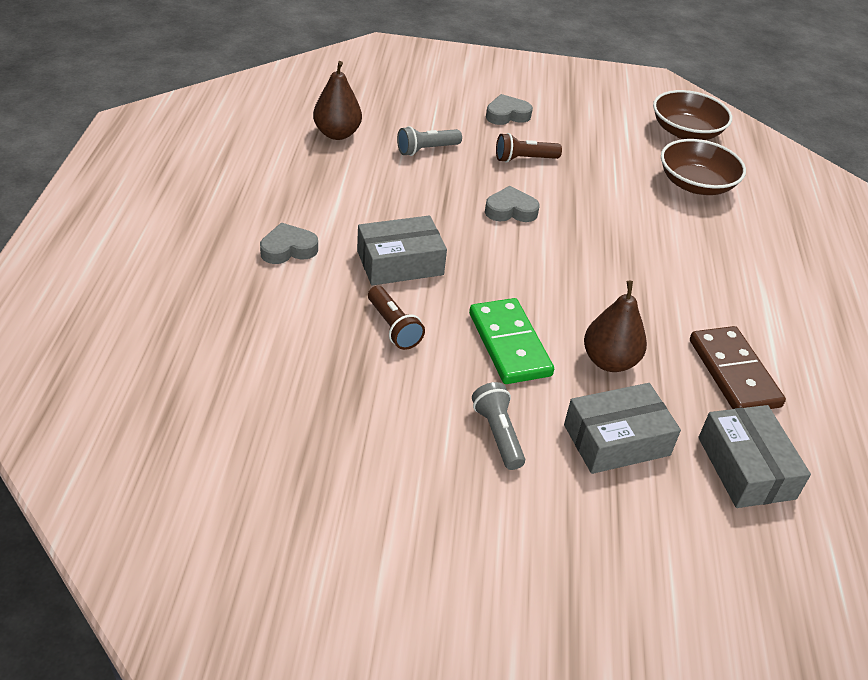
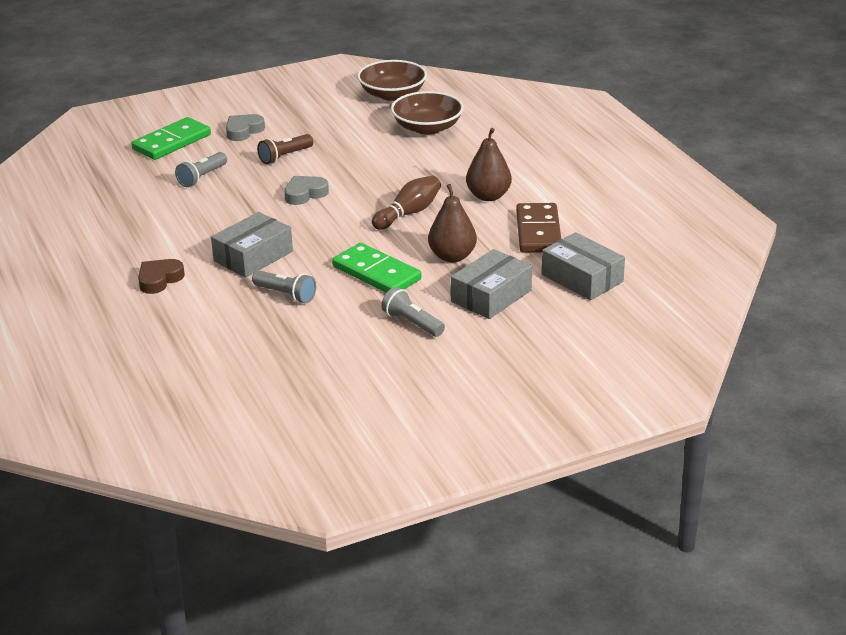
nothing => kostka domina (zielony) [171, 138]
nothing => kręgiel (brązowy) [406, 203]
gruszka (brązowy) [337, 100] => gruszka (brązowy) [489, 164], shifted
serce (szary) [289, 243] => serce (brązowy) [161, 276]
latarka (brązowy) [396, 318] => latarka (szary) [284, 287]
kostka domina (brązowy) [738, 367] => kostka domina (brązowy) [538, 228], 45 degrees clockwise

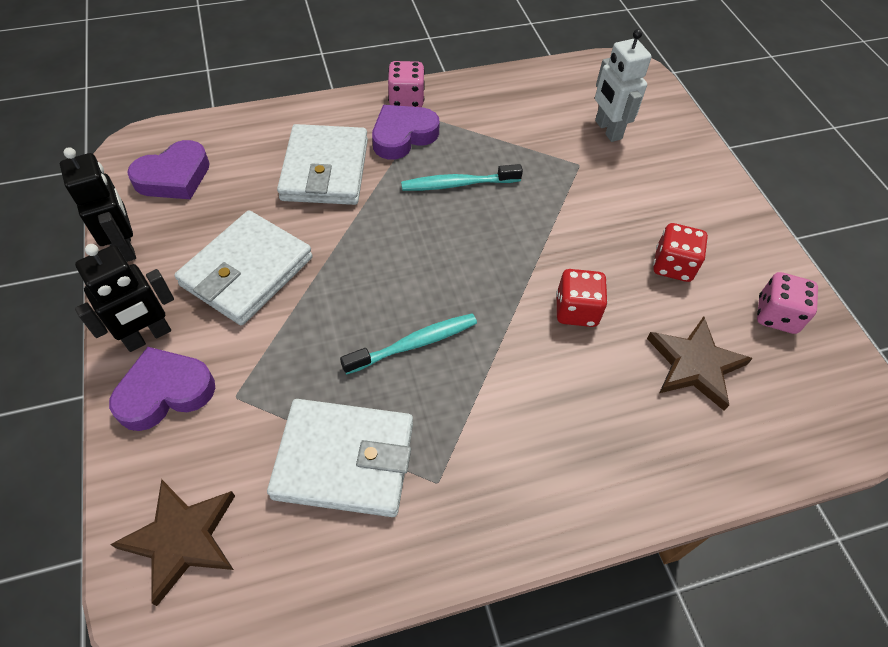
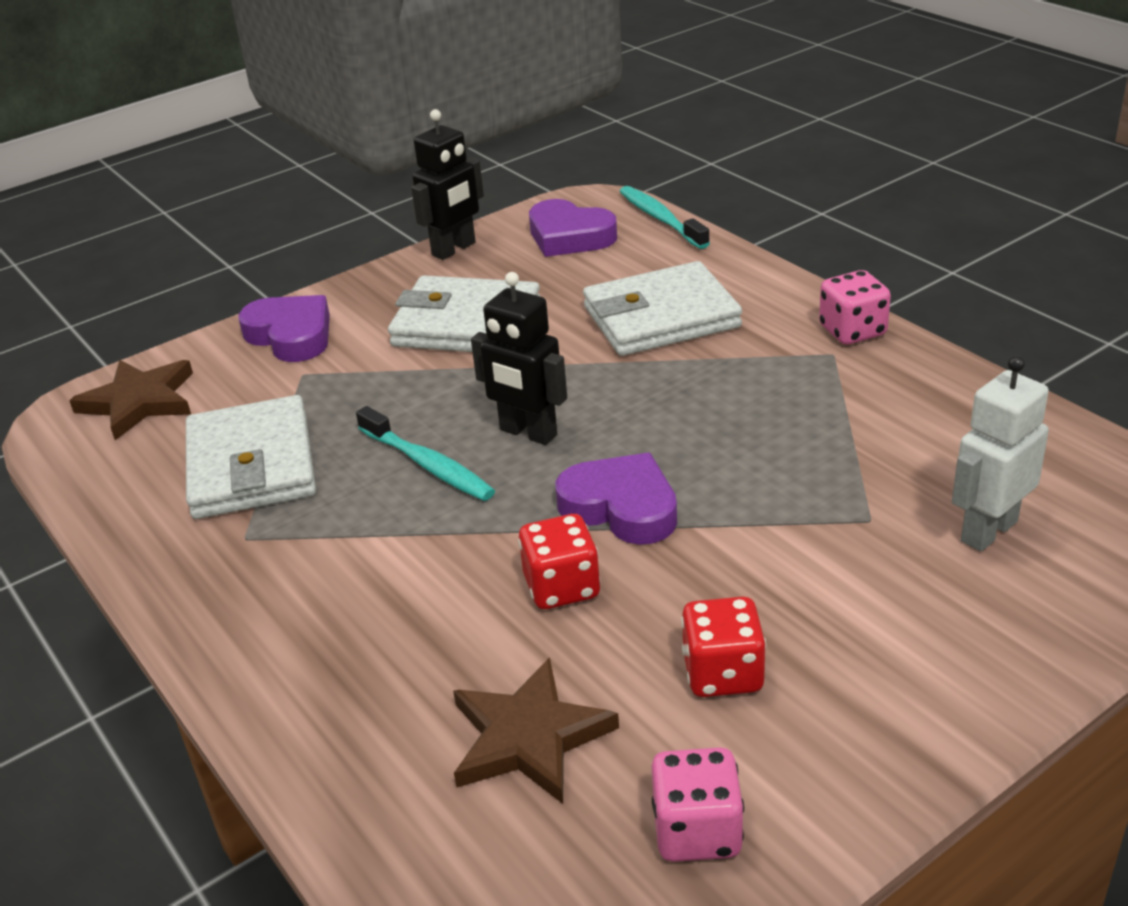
robot (czarny) [124, 298] => robot (czarny) [519, 358], shifted
serce (fioletowy) [406, 132] => serce (fioletowy) [616, 499], shifted
szczoteczka do zębów (turkusowy) [462, 177] => szczoteczka do zębów (turkusowy) [664, 217], shifted

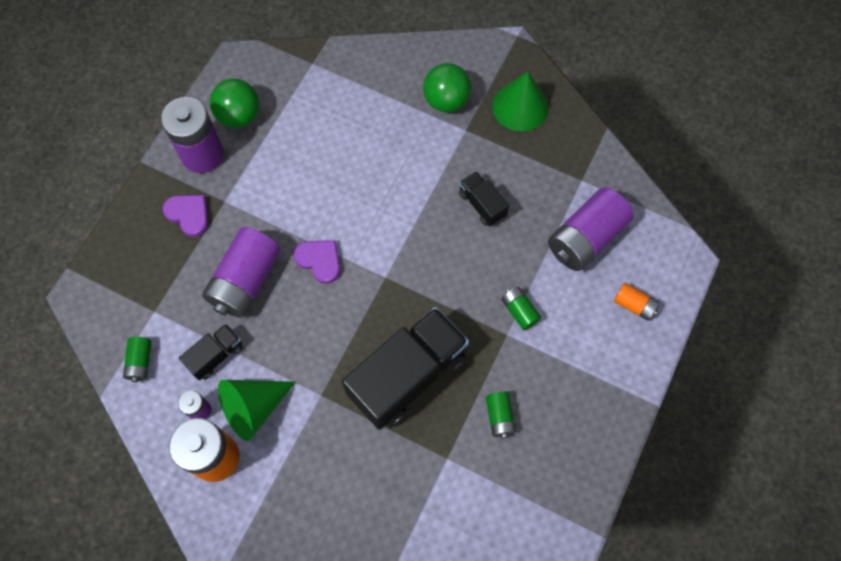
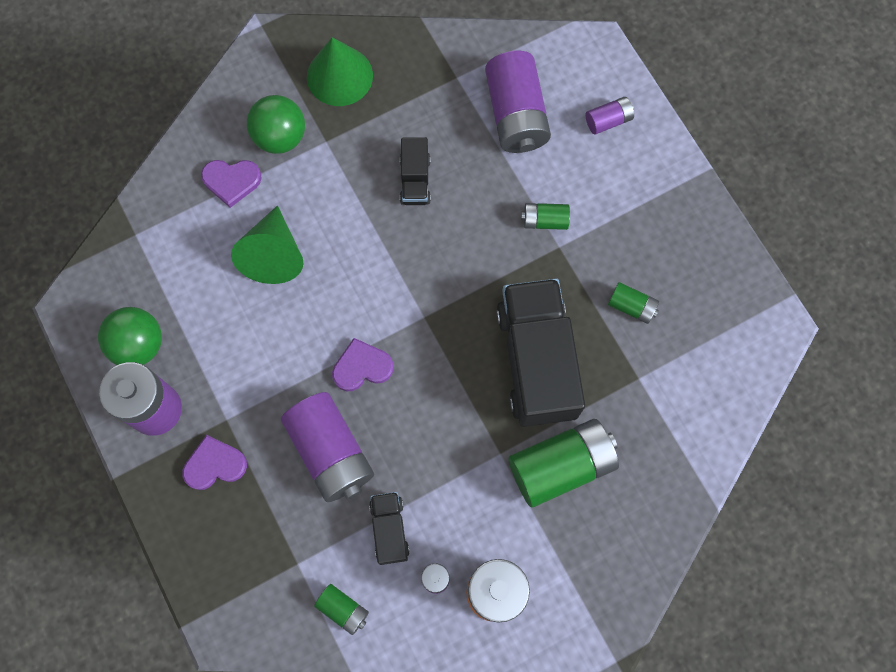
nothing => serce (fioletowy) [231, 184]
nothing => bateria (zielony) [563, 463]
stożek (zielony) [257, 410] => stożek (zielony) [267, 245], shifted
bateria (pomarańczowy) [636, 302] => bateria (fioletowy) [610, 116]
ciężarówka (czarny) [484, 198] => ciężarówka (czarny) [415, 171], 90 degrees counterclockwise

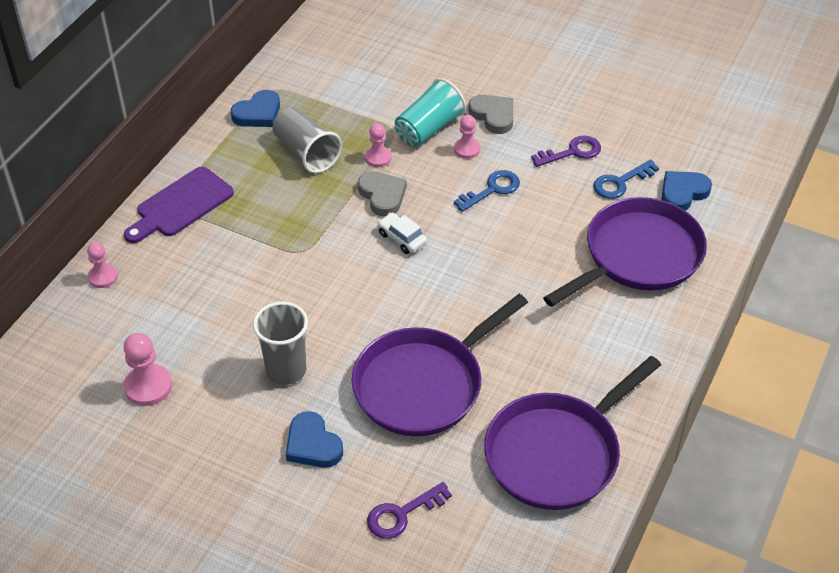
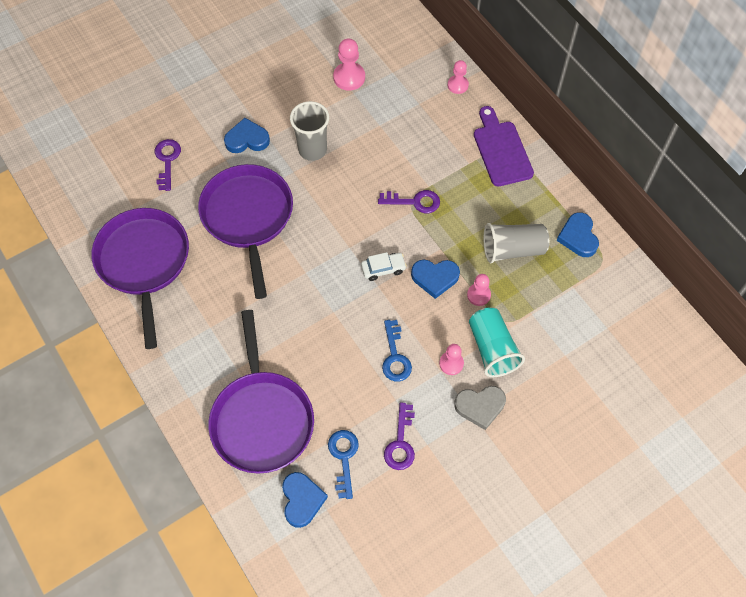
nothing => klucz (fioletowy) [409, 201]
serce (szary) [382, 193] => serce (niebieski) [435, 279]

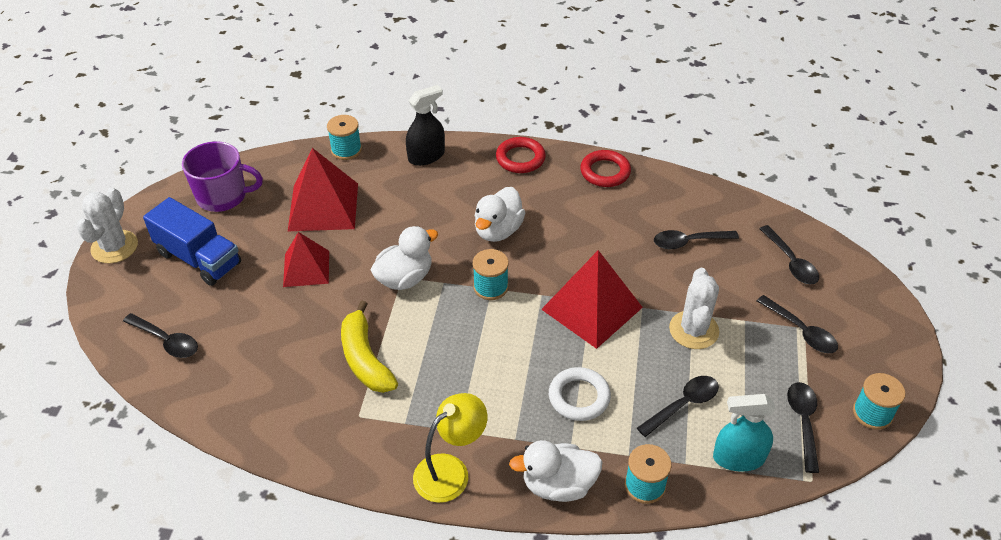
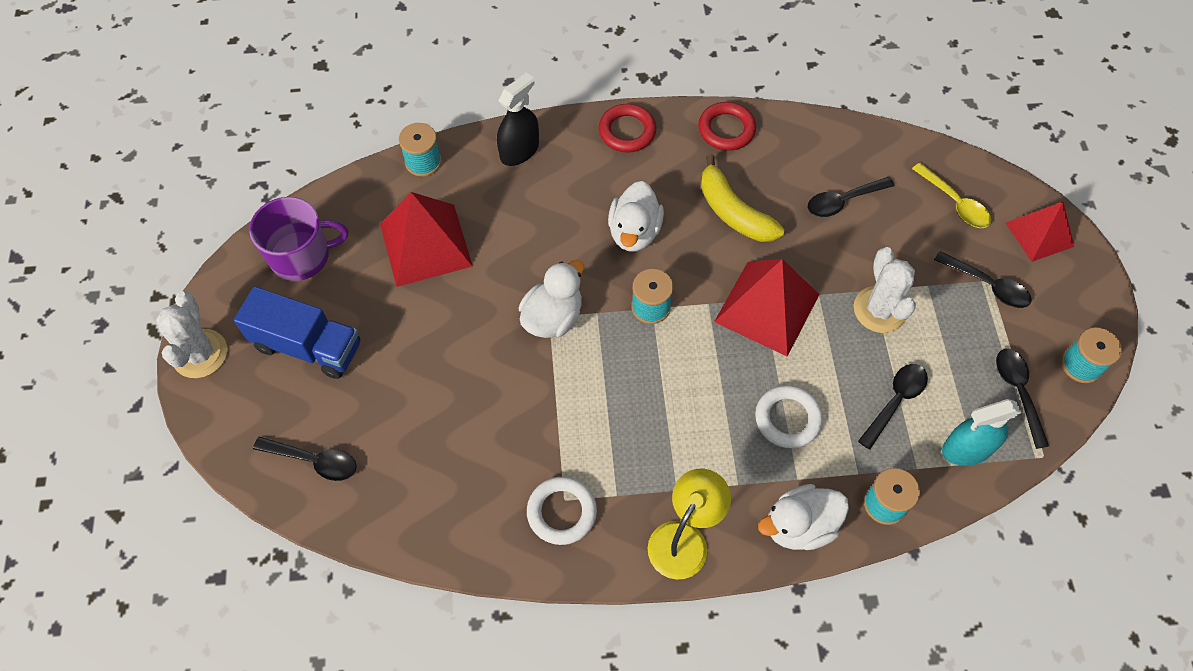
nothing => pierścień (biały) [562, 511]
piramida (czerwony) [306, 259] => piramida (czerwony) [1040, 232], shifted
banan (żółty) [369, 346] => banan (żółty) [742, 198], shifted
łyżka (czarny) [789, 254] => łyżka (żółty) [951, 195]

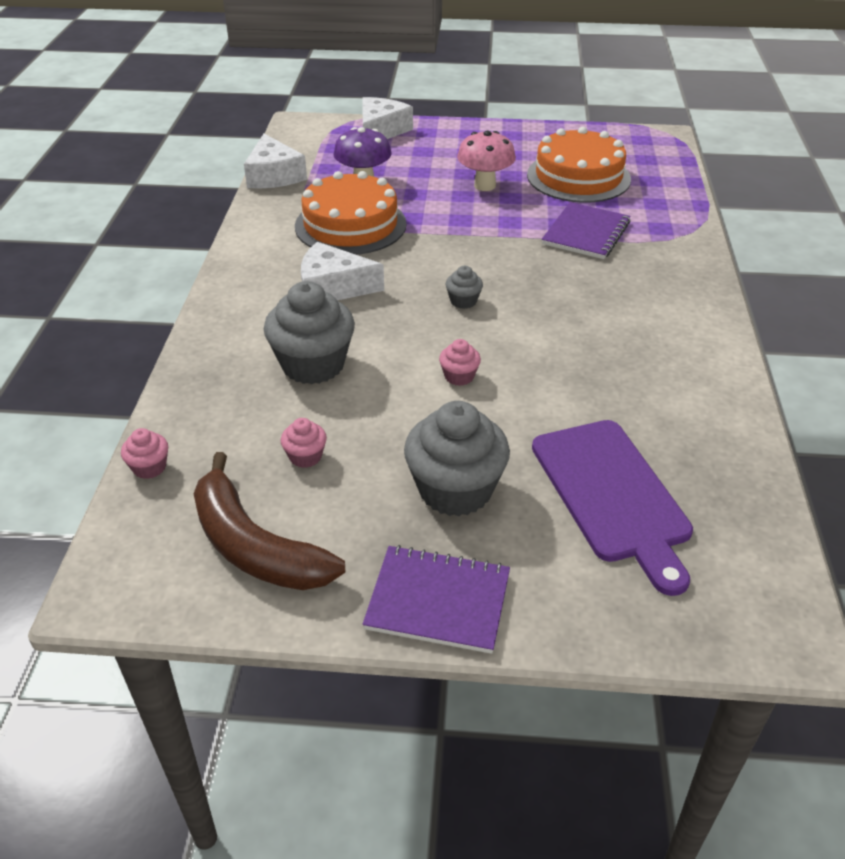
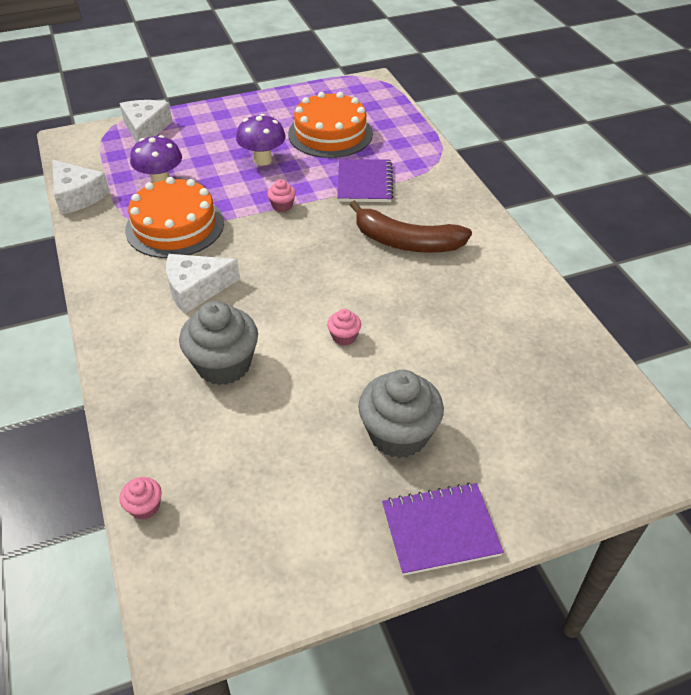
muffinka (szary) [464, 287] => nothing
deska do krojenia (fioletowy) [612, 508] => nothing
banan (brązowy) [269, 521] => banan (brązowy) [411, 226], shifted
muffinka (różowy) [304, 443] => muffinka (różowy) [281, 195], shifted
grzyb (różowy) [486, 160] => grzyb (fioletowy) [261, 139]

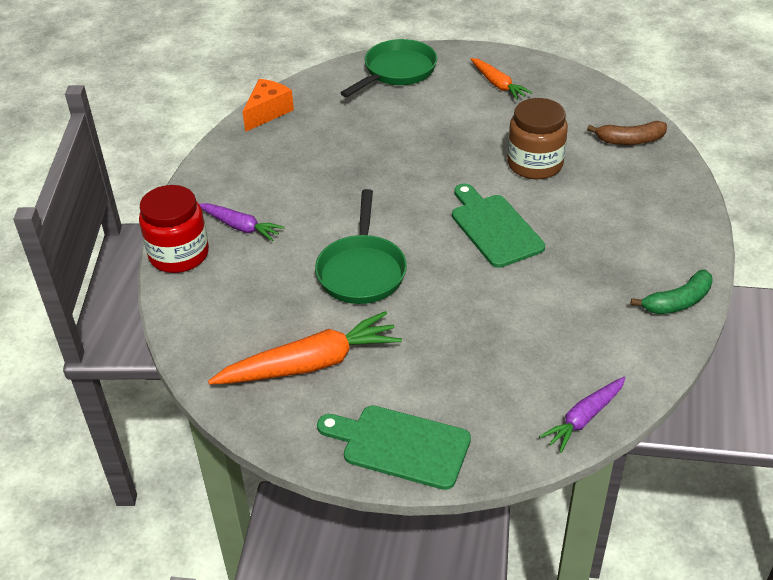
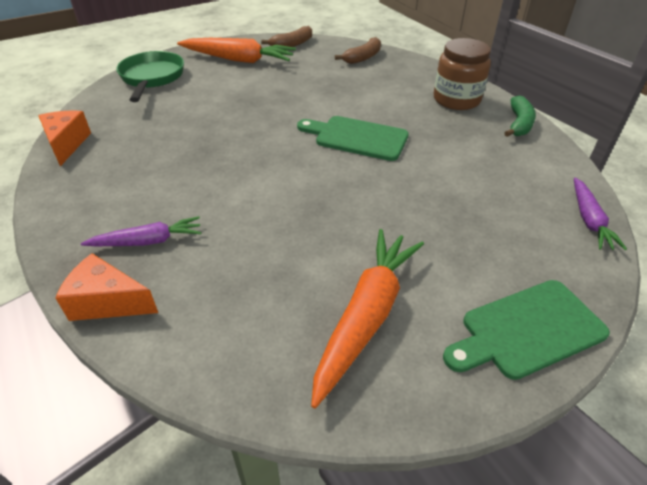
patelnia (zielony) [361, 246] => nothing
nothing => banan (brązowy) [286, 36]
słoik (brązowy) [537, 138] => słoik (brązowy) [462, 74], shifted
słoik (czerwony) [174, 229] => ser (pomarańczowy) [106, 287]
marchewka (pomarańczowy) [501, 79] => marchewka (pomarańczowy) [236, 50], x1.71

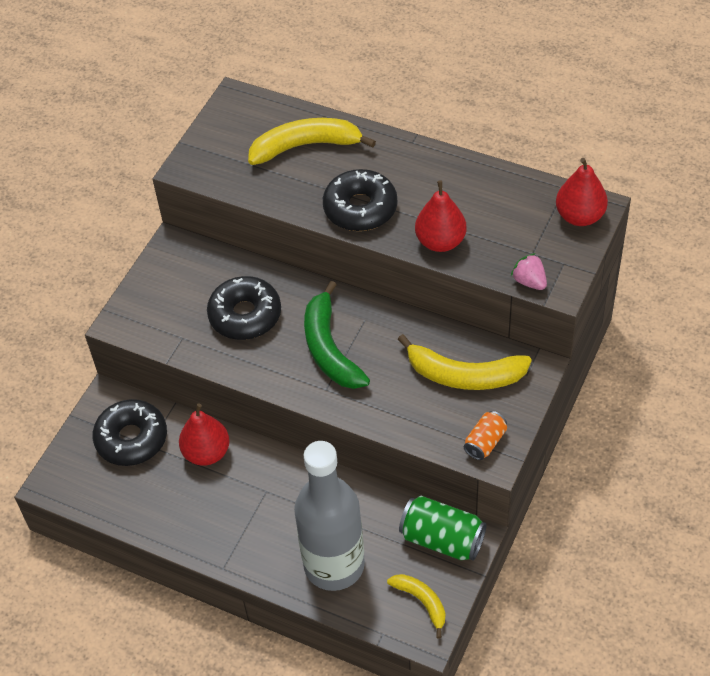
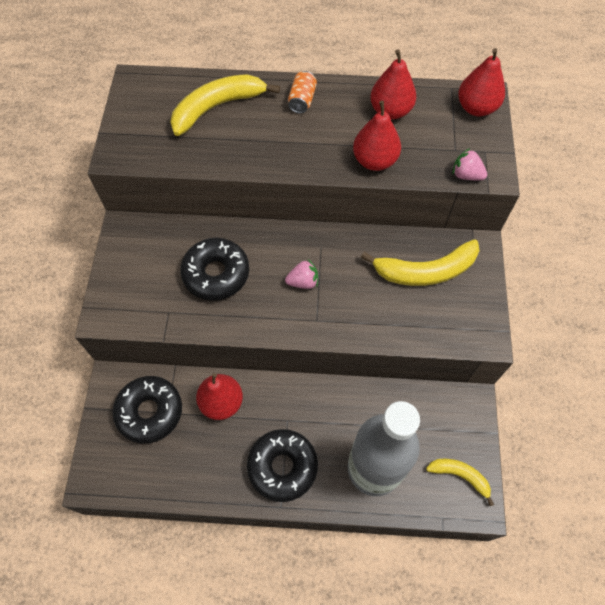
puszka (zielony) [443, 528] => nothing
nothing => gruszka (czerwony) [393, 84]
donut (czarny) [360, 200] => donut (czarny) [282, 465], shifted
puszka (pomarańczowy) [485, 435] => puszka (pomarańczowy) [302, 92], shifted
banan (zielony) [337, 335] => truskawka (różowy) [301, 274]

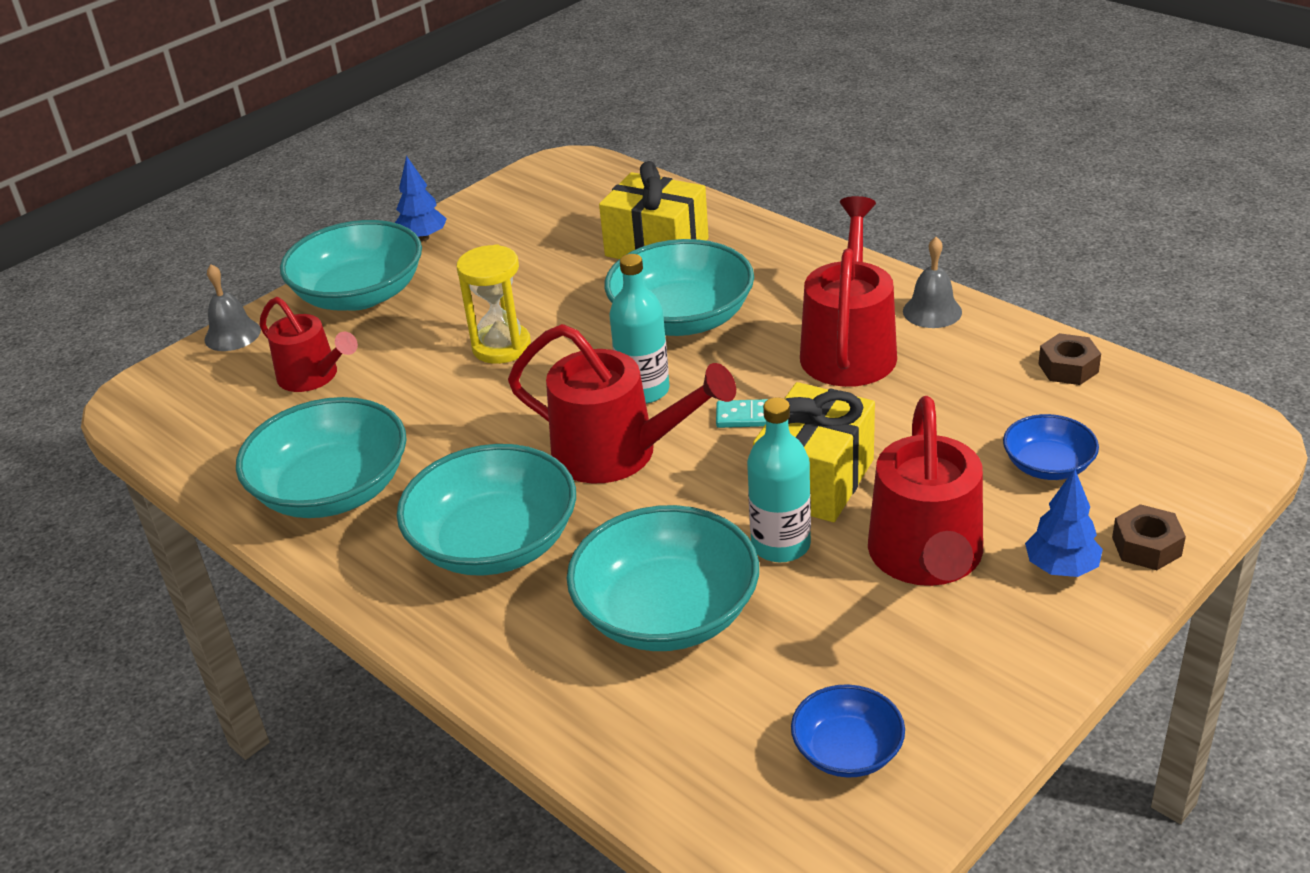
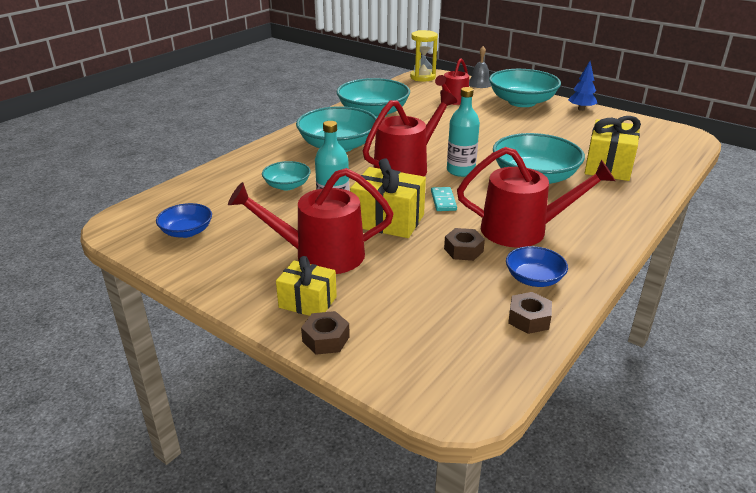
dzwonek (szary) [932, 282] => nothing
nothing => nakrętka (brązowy) [464, 244]
klepsydra (żółty) [494, 304] => klepsydra (żółty) [424, 56], shifted
miska (niebieski) [1051, 447] => miska (niebieski) [537, 266], shifted
drzewko (niebieski) [1064, 523] => prezent (żółty) [306, 286]
konewka (czerwony) [622, 404] => konewka (czerwony) [410, 133], 150 degrees counterclockwise
miska (turkusowy) [663, 578] => miska (turkusowy) [286, 175], x0.53

